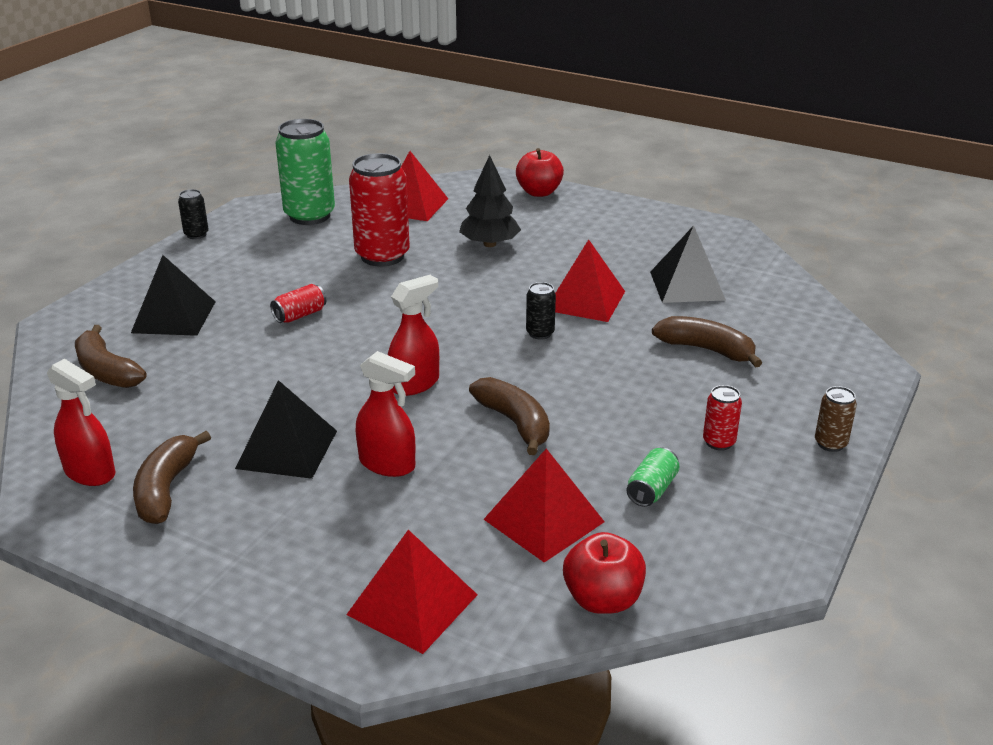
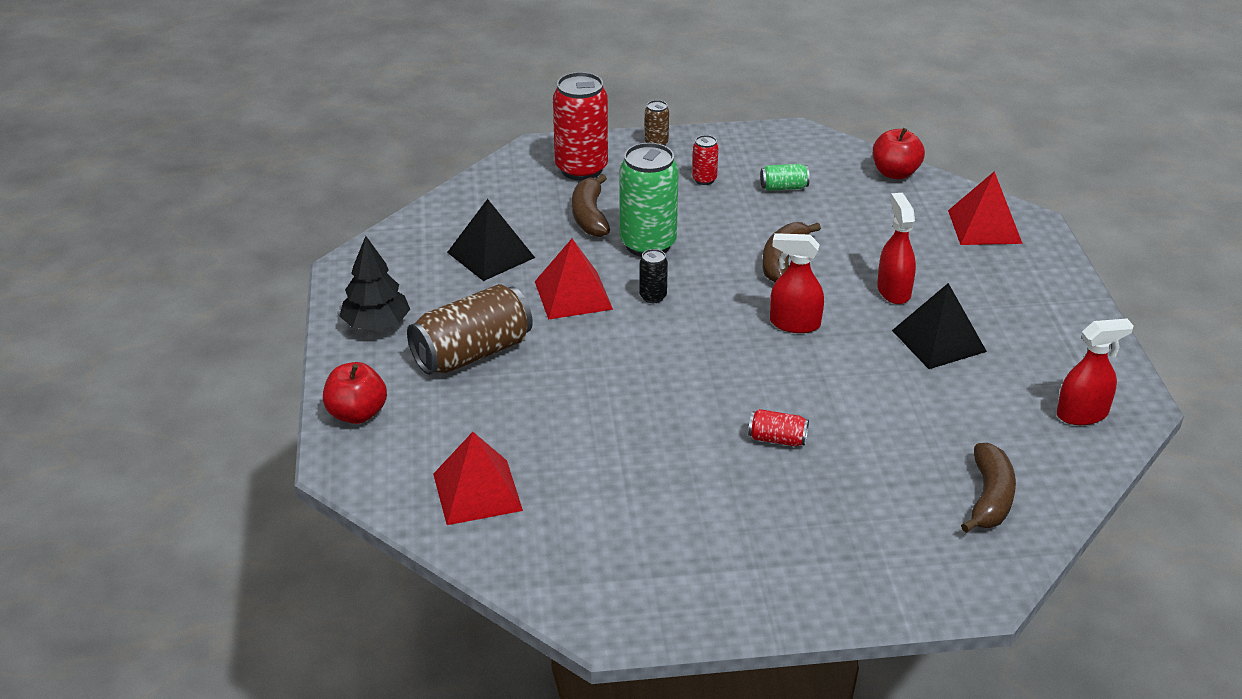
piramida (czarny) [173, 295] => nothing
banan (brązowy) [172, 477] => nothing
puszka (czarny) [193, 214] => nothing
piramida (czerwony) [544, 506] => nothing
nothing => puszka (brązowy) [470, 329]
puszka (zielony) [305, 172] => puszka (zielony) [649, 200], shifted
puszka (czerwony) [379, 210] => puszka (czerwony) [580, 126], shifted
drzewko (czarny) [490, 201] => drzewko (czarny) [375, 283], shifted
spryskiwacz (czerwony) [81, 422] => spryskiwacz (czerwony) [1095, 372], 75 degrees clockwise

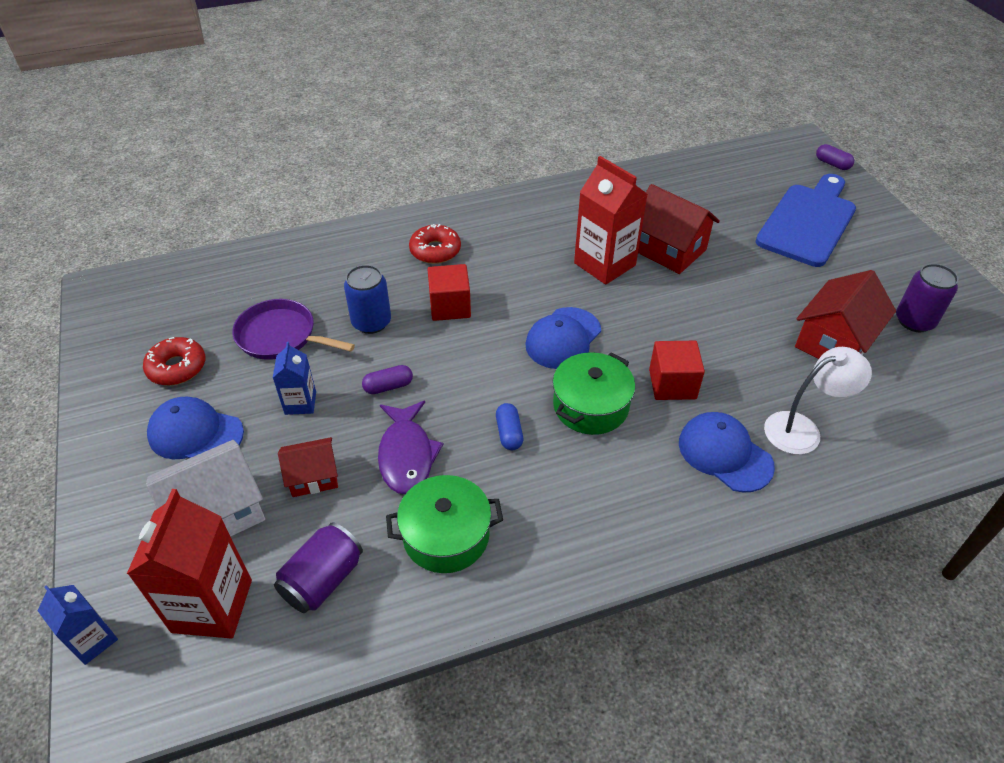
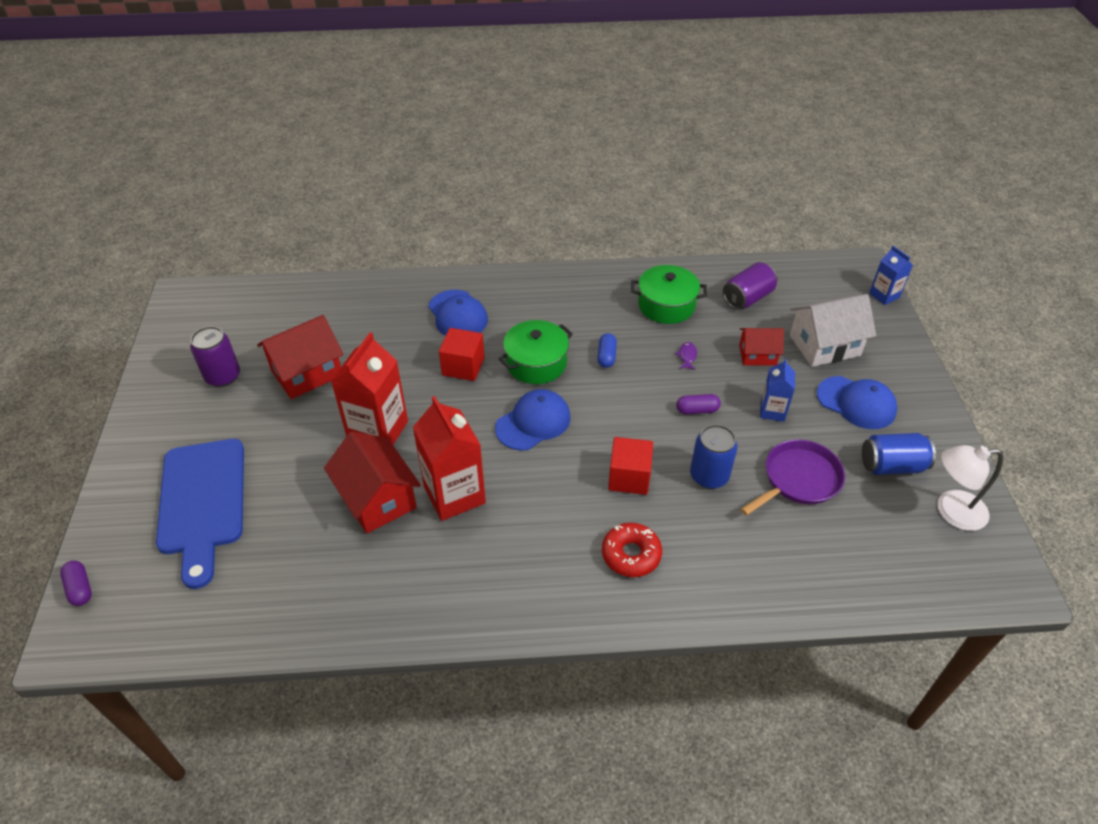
karton mleka (czerwony) [189, 564] => karton mleka (czerwony) [369, 388], shifted
lampka (biały) [818, 401] => lampka (biały) [970, 488], shifted
donut (czerwony) [174, 361] => puszka (niebieski) [899, 454]
patelnia (fioletowy) [293, 329] => patelnia (fioletowy) [793, 477], 75 degrees counterclockwise
deska do krojenia (niebieski) [805, 220] => deska do krojenia (niebieski) [200, 514], 60 degrees counterclockwise
ryba (fioletowy) [410, 447] => ryba (fioletowy) [686, 356], x0.43

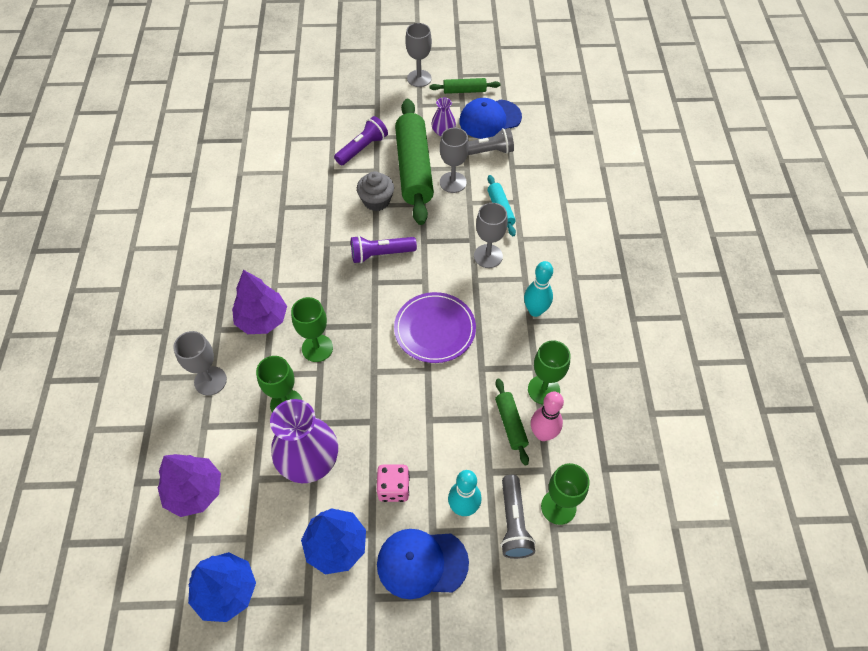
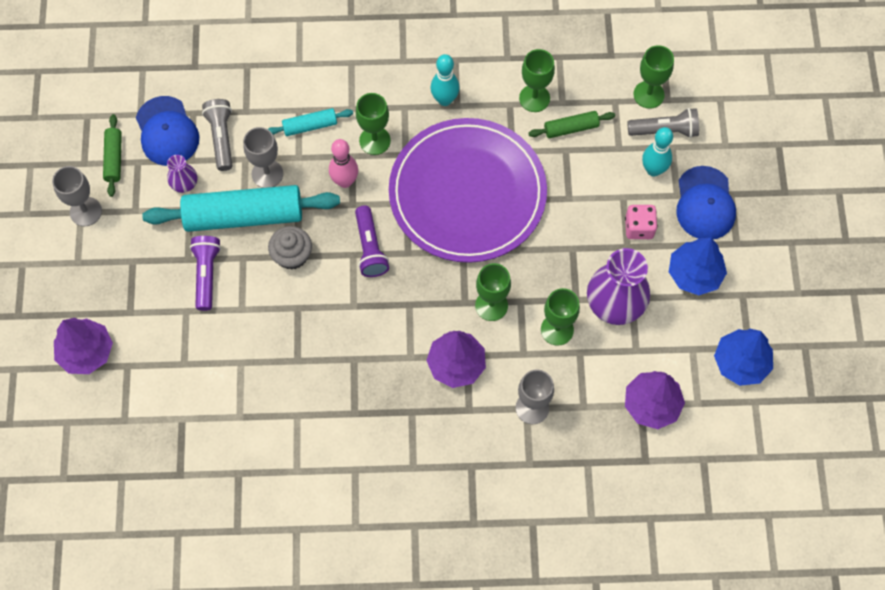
nothing => drzewko (fioletowy) [83, 346]
kręgiel (różowy) [547, 416] => kręgiel (różowy) [343, 163], shifted
wałek do ciasta (zielony) [414, 162] => wałek do ciasta (turkusowy) [241, 208]
kielich (szary) [491, 235] => kielich (zielony) [373, 124]
latarka (fioletowy) [361, 140] => latarka (fioletowy) [205, 273], 45 degrees clockwise
talerz (fioletowy) [435, 327] => talerz (fioletowy) [468, 190], x1.87

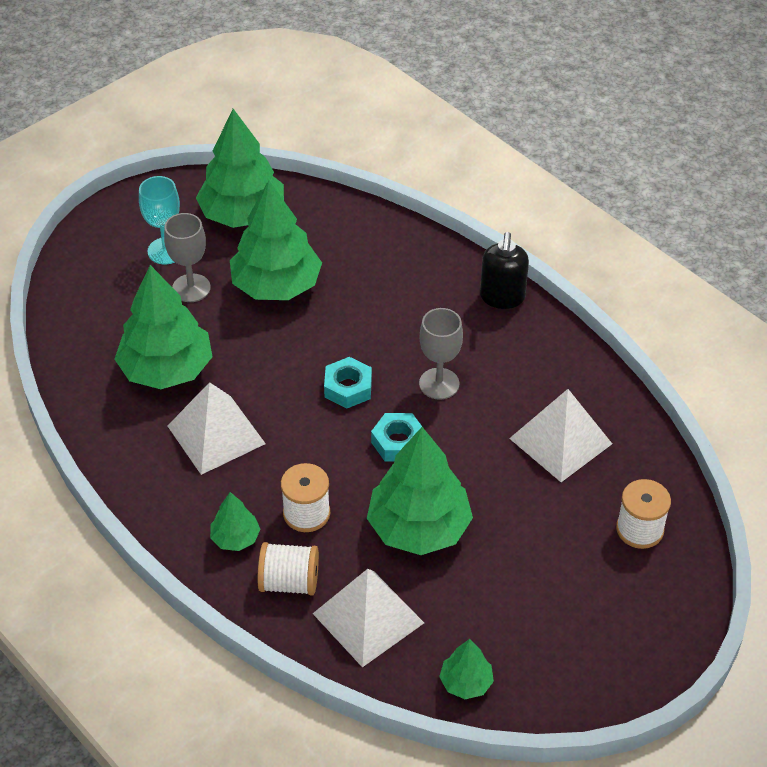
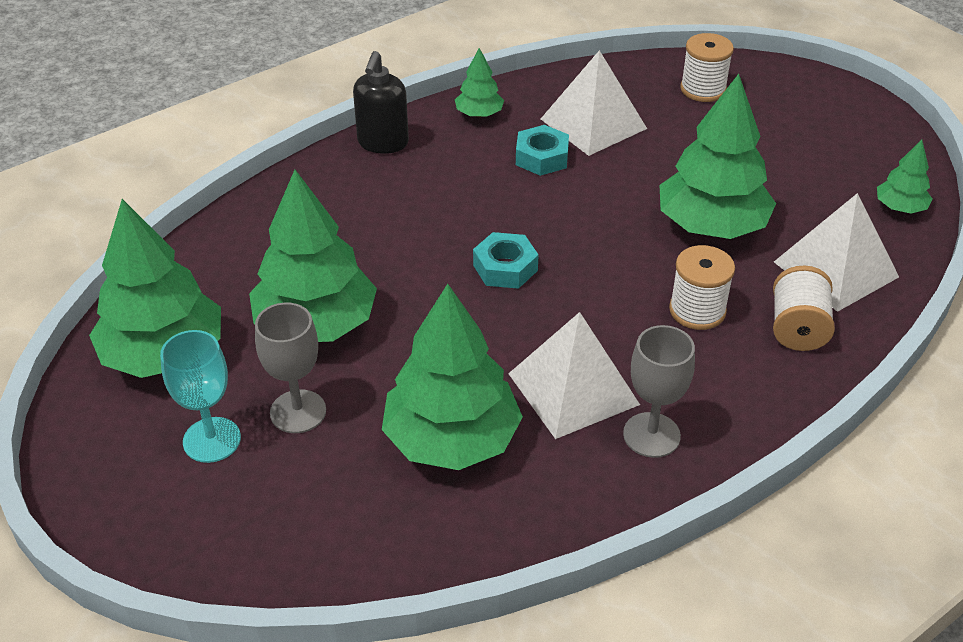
drzewko (zielony) [235, 521] => drzewko (zielony) [479, 82], shifted
nakrętka (turkusowy) [396, 437] => nakrętka (turkusowy) [542, 150], shifted
kielich (szary) [441, 354] => kielich (szary) [659, 391], shifted
dozownik mydła (czarny) [504, 270] => dozownik mydła (czarny) [381, 102], 90 degrees clockwise

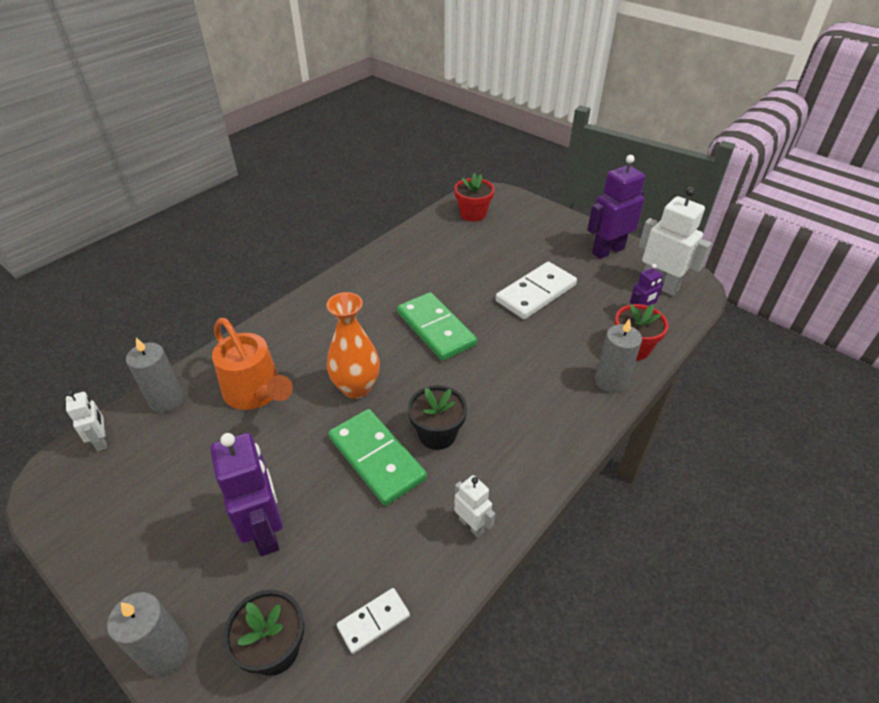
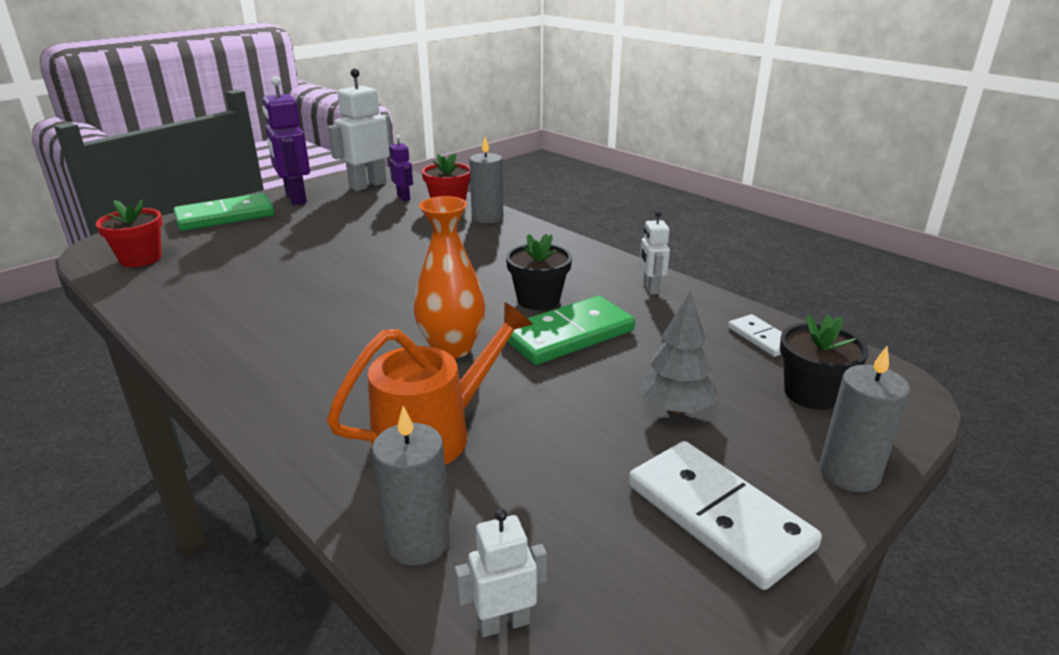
kostka domina (zielony) [437, 326] => kostka domina (zielony) [223, 212], shifted
kostka domina (biały) [536, 290] => kostka domina (biały) [725, 515], shifted
robot (fioletowy) [246, 494] => drzewko (szary) [677, 353]
robot (biały) [474, 506] => robot (biały) [655, 252], 60 degrees counterclockwise

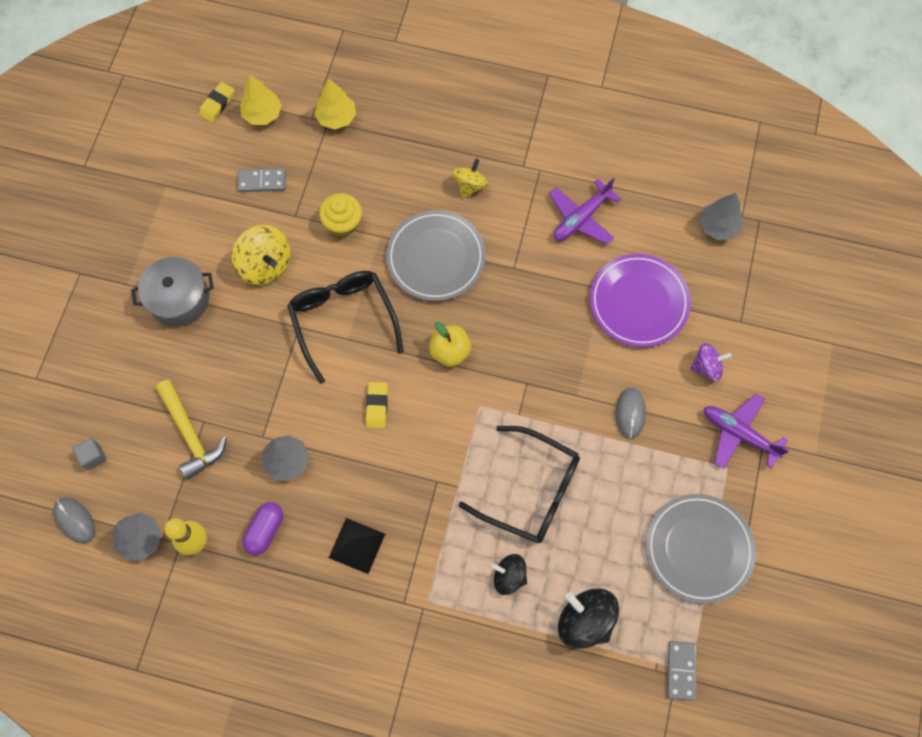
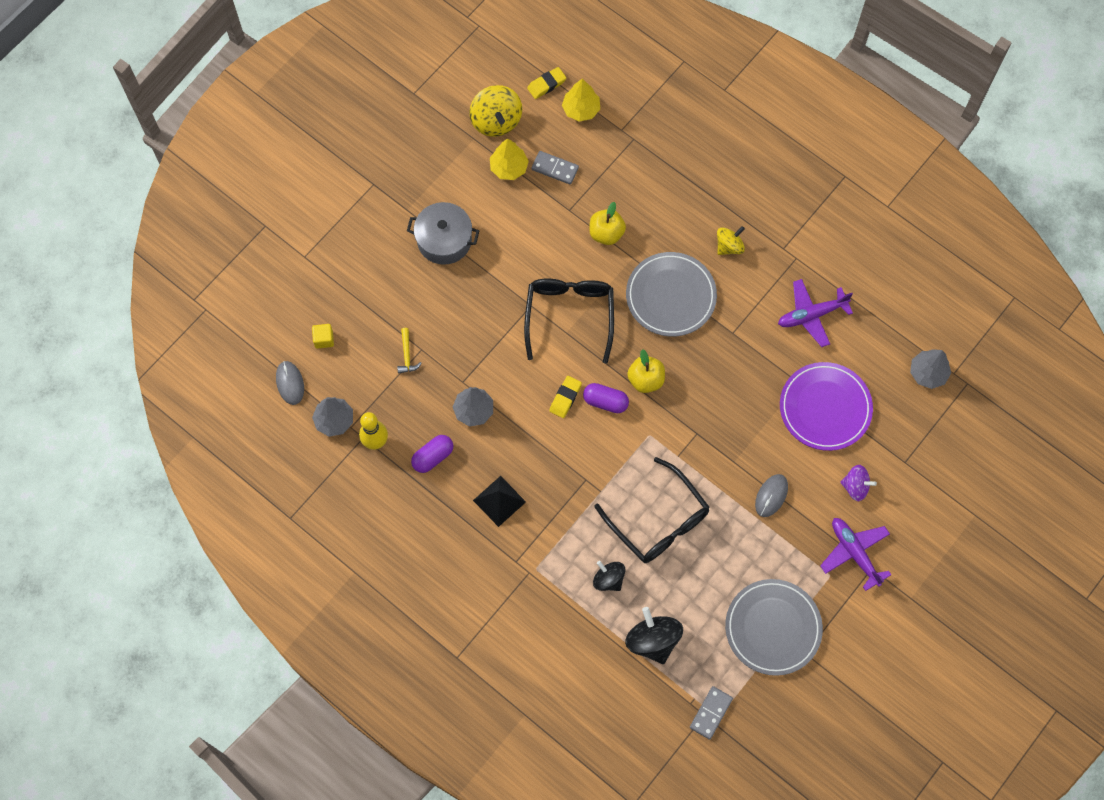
nothing => kapsułka (fioletowy) [606, 398]
bączek (żółty) [261, 255] => bączek (żółty) [495, 111], shifted
drzewko (żółty) [335, 104] => drzewko (żółty) [509, 159], shifted
muffinka (żółty) [340, 215] => jabłko (żółty) [607, 223]
sześcian (szary) [89, 454] => sześcian (żółty) [323, 336]
młotek (żółty) [191, 429] => młotek (żółty) [409, 350], x0.53

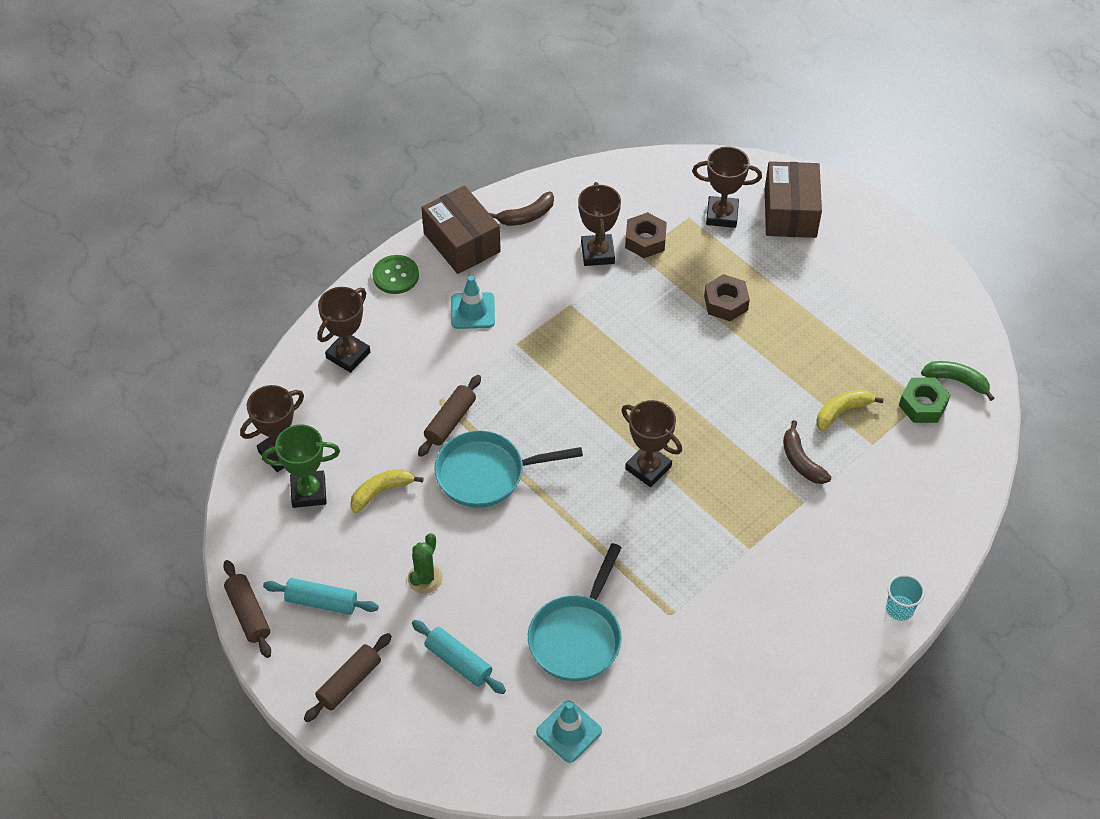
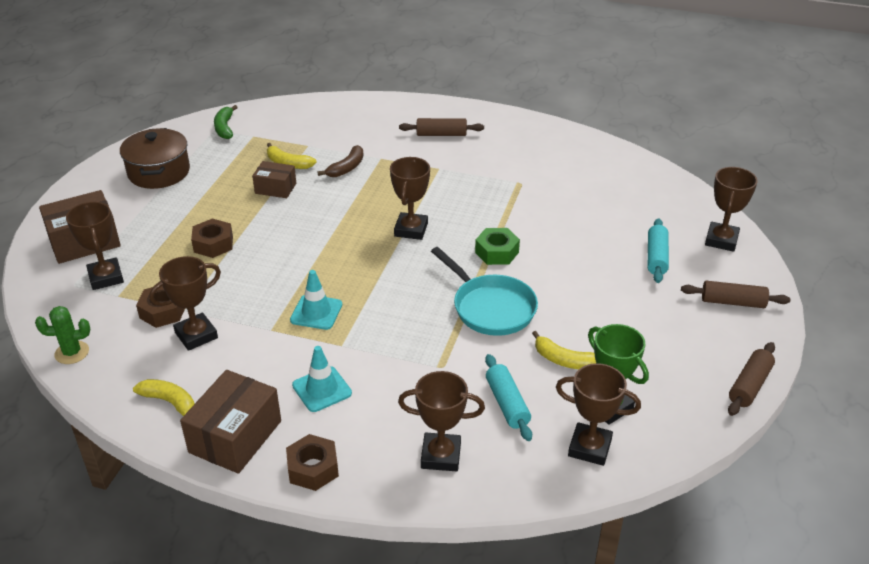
patelnia (turkusowy) [575, 612] => nothing
szklanka (turkusowy) [905, 597] => nothing
nothing => garnek (brązowy) [155, 158]
nothing => pudełko (brązowy) [274, 179]
nothing => puchar (brązowy) [731, 209]
wałek do ciasta (turkusowy) [321, 596] => wałek do ciasta (turkusowy) [508, 397], shifted
kaktus (zielony) [425, 563] => kaktus (zielony) [62, 335], shifted
wałek do ciasta (brązowy) [449, 416] => wałek do ciasta (brązowy) [441, 127], shifted
pachołek (turkusowy) [569, 732] => pachołek (turkusowy) [316, 300], shifted
nakrętka (zielony) [924, 400] => nakrętka (zielony) [497, 246], shifted
guzik (zielony) [396, 274] => nakrętka (brązowy) [312, 462]
banan (brązowy) [521, 208] => banan (żółty) [164, 397]

